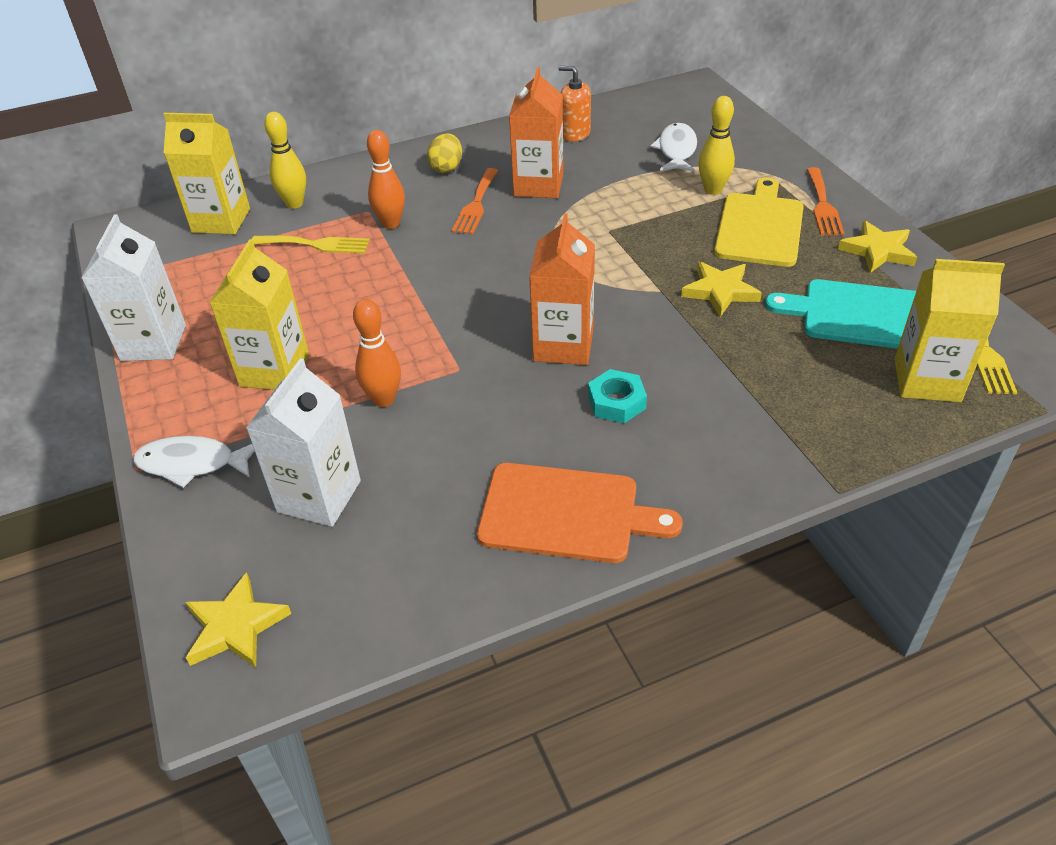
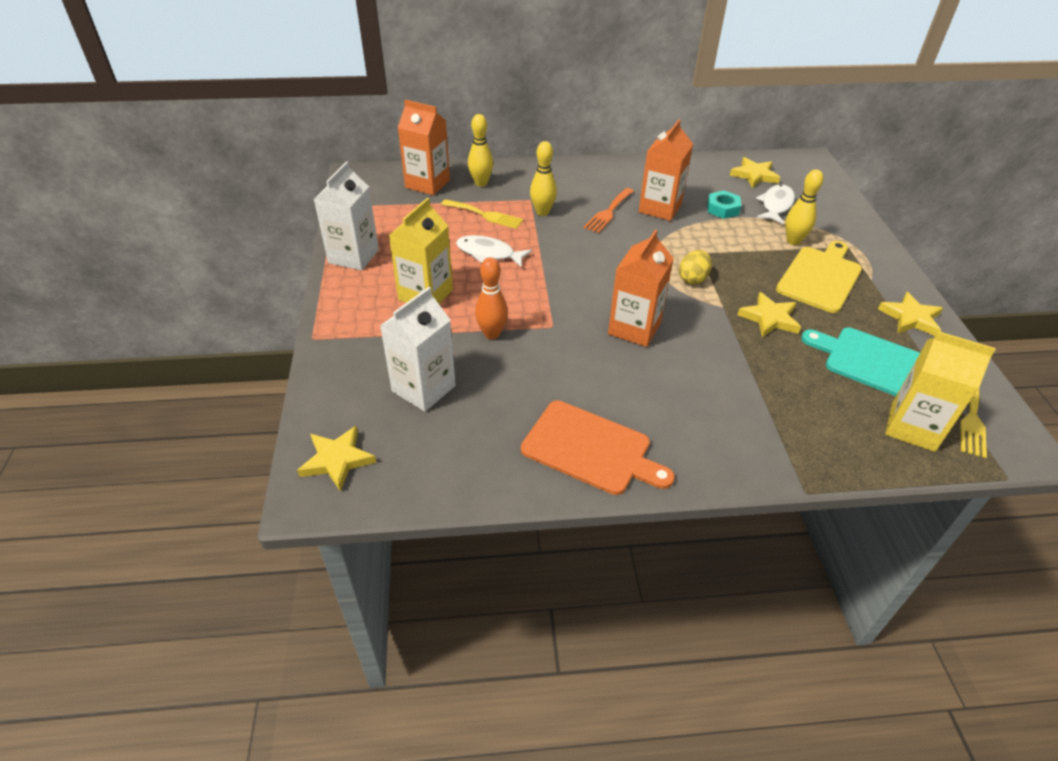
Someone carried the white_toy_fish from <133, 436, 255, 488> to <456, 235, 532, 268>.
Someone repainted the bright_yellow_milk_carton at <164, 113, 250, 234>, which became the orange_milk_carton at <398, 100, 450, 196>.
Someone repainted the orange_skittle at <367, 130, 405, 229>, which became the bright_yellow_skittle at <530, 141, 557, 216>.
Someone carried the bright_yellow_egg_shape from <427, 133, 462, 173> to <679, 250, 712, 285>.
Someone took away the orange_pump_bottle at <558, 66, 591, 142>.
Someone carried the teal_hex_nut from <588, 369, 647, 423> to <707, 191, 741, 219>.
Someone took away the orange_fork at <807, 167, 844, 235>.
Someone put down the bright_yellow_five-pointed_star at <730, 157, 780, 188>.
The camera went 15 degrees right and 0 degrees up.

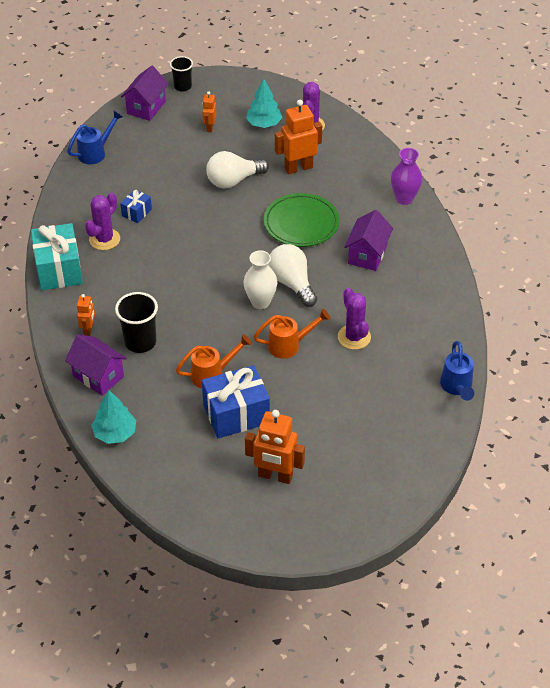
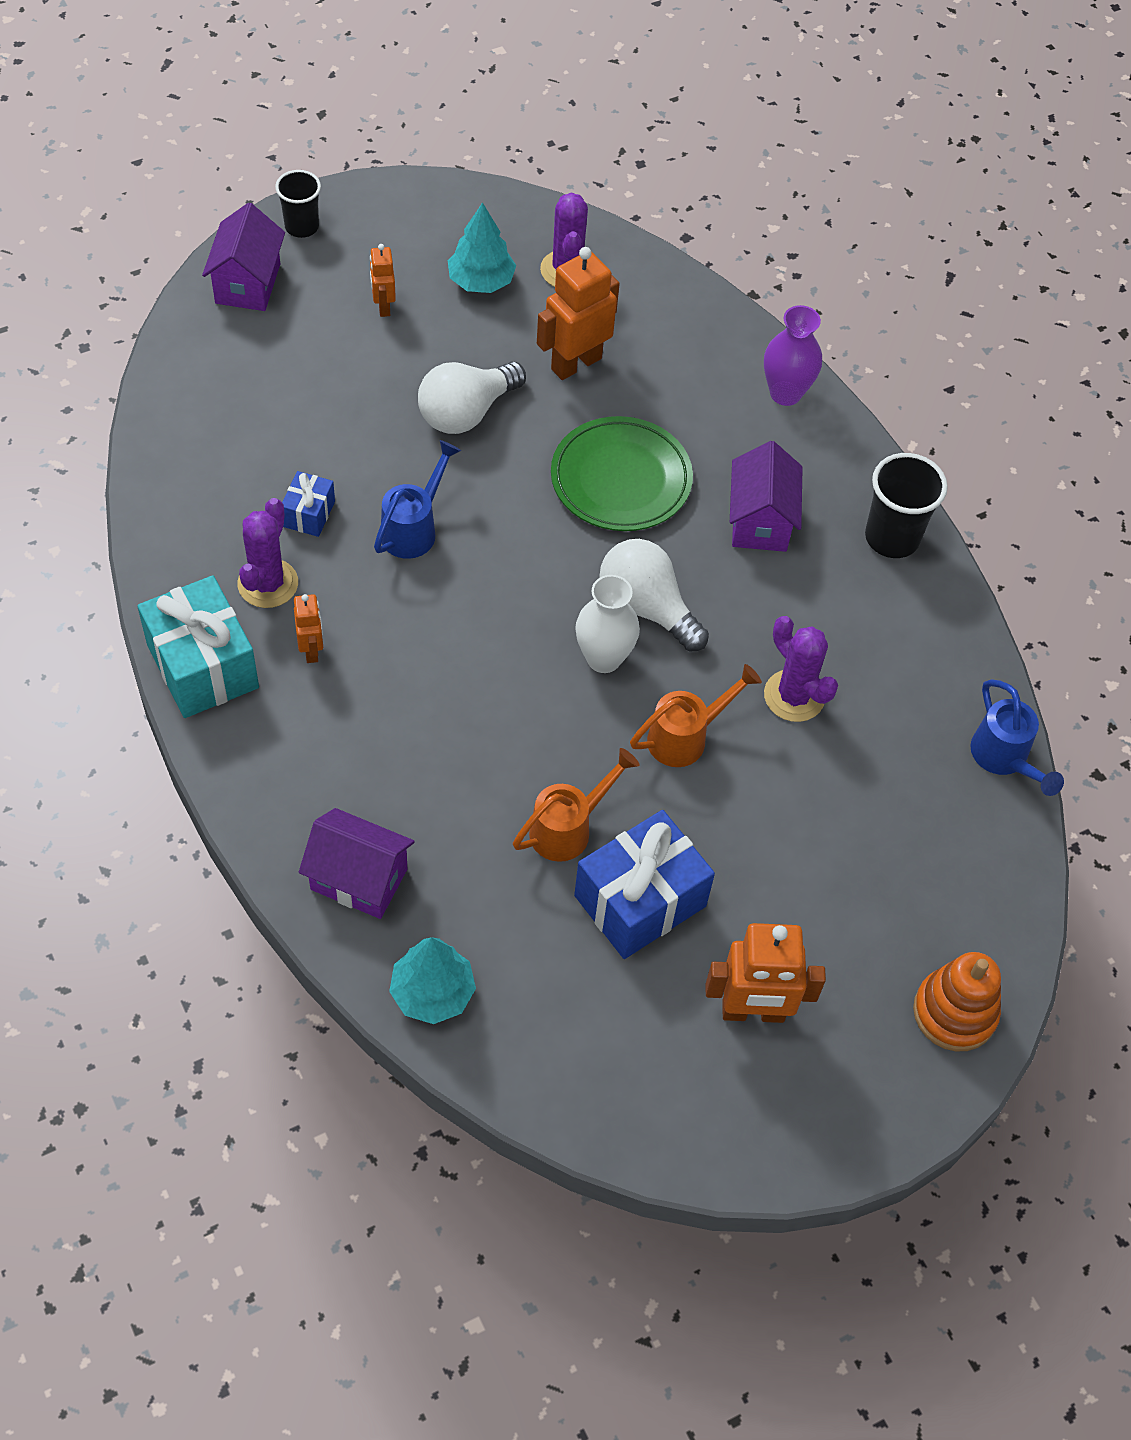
Someone carried the royal_blue_watering_pot from <67, 111, 123, 164> to <374, 440, 461, 559>.
Someone carried the orange_robot_figure from <77, 294, 95, 336> to <294, 594, 323, 663>.
Someone carried the ebony_tumbler from <115, 292, 158, 353> to <865, 453, 948, 558>.
Someone put down the orange_ring_stacker at <913, 952, 1001, 1052>.
The camera went 20 degrees left and 10 degrees up.

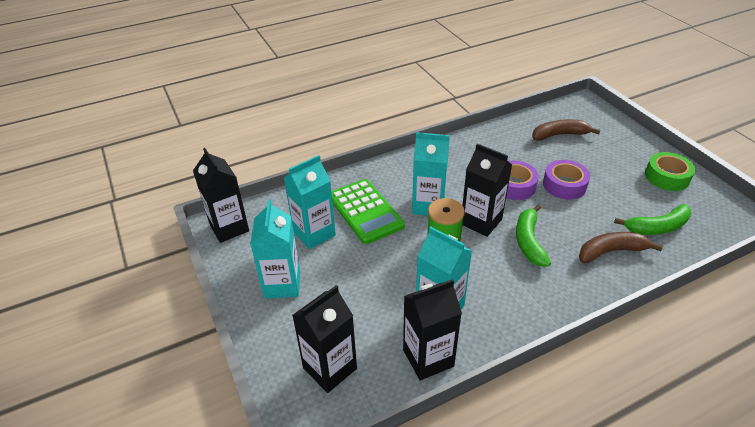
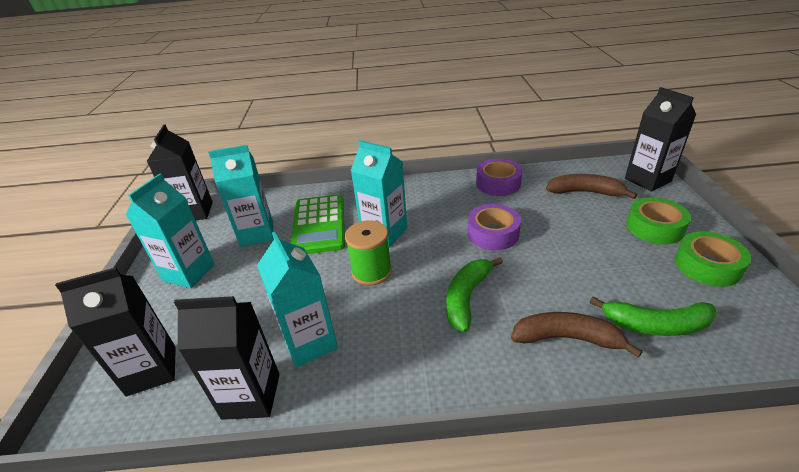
Someone carried the ebony_milk_carton from <462, 143, 512, 237> to <625, 87, 696, 192>.
Someone carried the violet_roll_of_tape from <543, 160, 590, 199> to <476, 159, 522, 196>.
Someone put down the leaf-green_roll_of_tape at <626, 197, 691, 244>.
The camera went 25 degrees right and 5 degrees down.

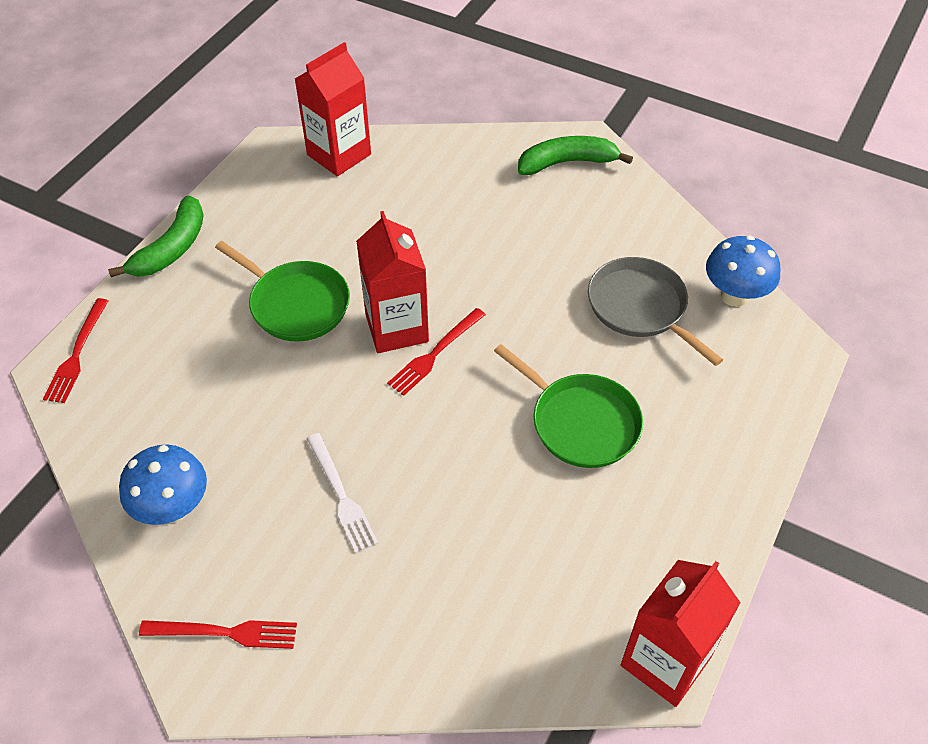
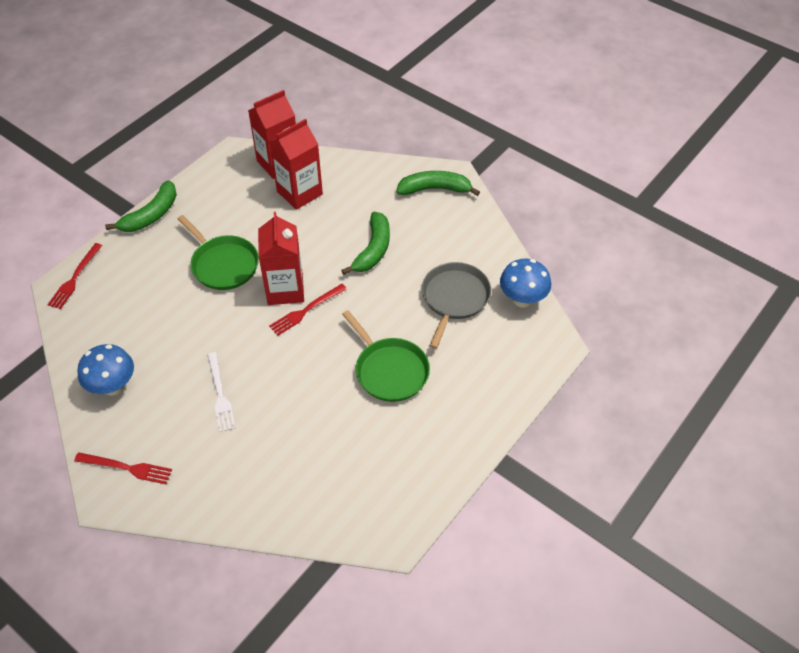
Someone rotated the ash-grey_skillet at <588, 257, 723, 366> by 45 degrees clockwise.
Someone carried the crimson_milk_carton from <621, 560, 741, 707> to <269, 119, 323, 210>.
Someone put down the leaf-green_banana at <341, 212, 390, 275>.
The camera went 10 degrees right and 0 degrees up.

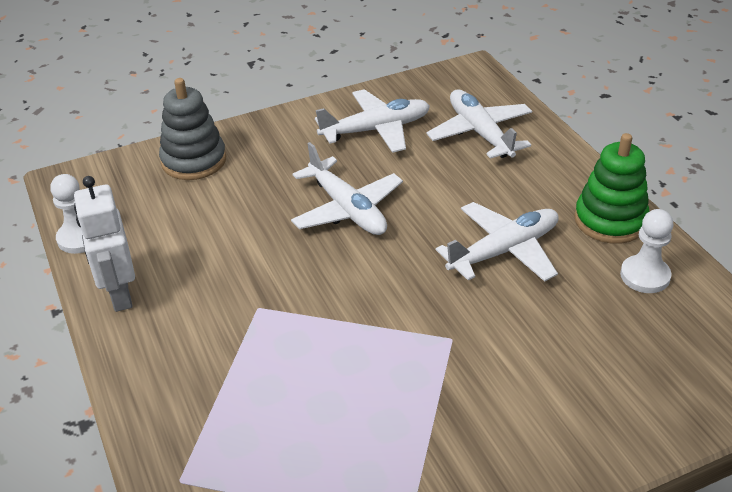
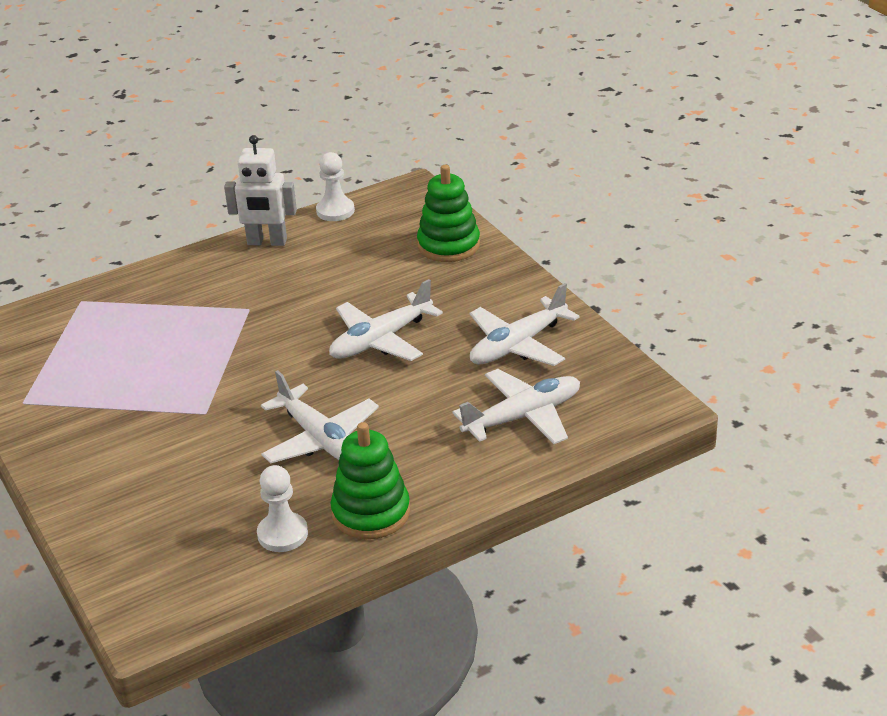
Someone rotated the white_robot_figure at <74, 176, 135, 312> by 150 degrees counterclockwise.
Someone repainted the ash-grey_ring_stacker at <159, 78, 226, 180>, which became the leaf-green_ring_stacker at <417, 165, 480, 262>.
Someone rotated the white_plane at <315, 89, 430, 153> by 75 degrees clockwise.
The camera went 85 degrees right and 5 degrees down.

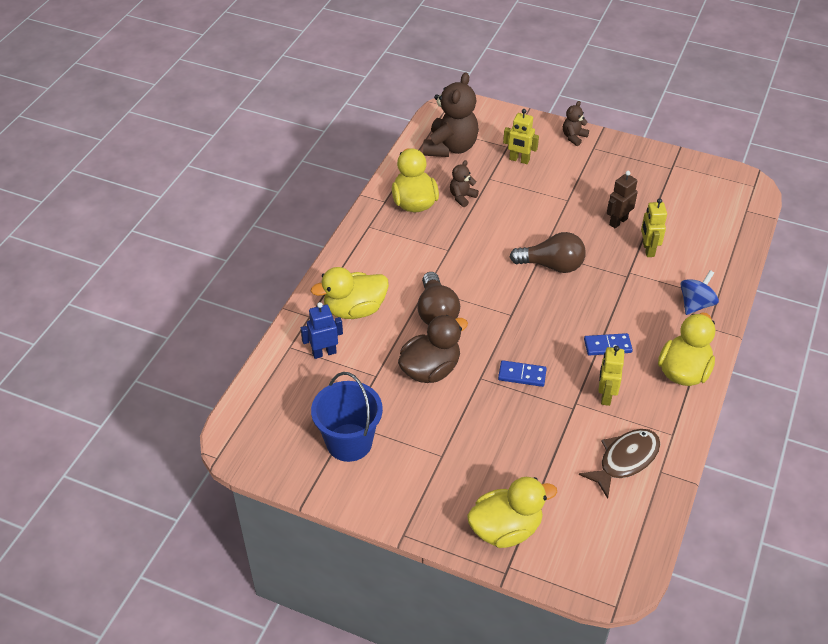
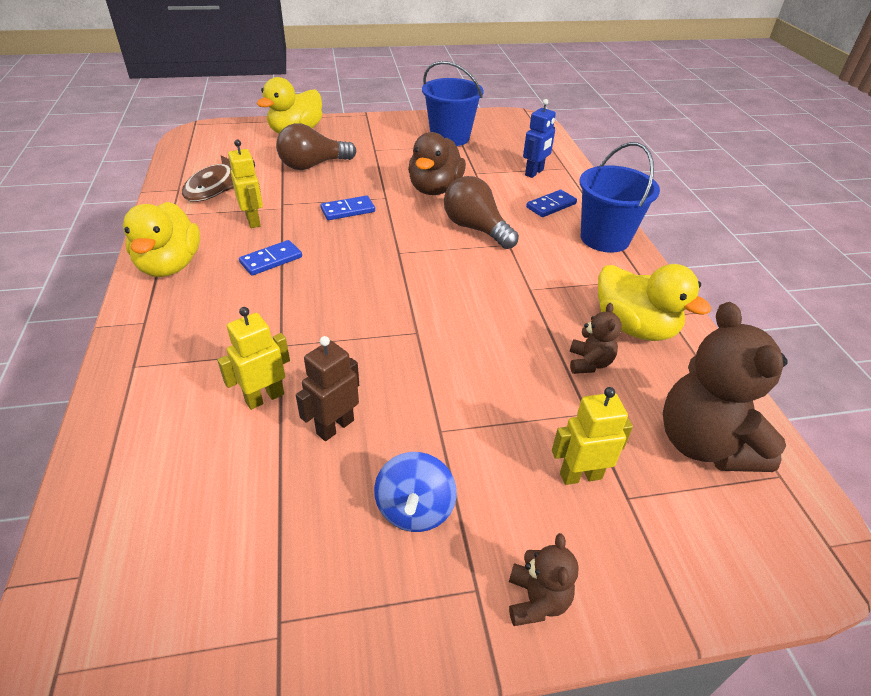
Someone swapped the bright_yellow_rubber_duck at <311, 267, 389, 319> for the royal_blue_domino_piece at <526, 190, 577, 217>.
Someone carried the dark_brown_bulb from <510, 232, 586, 273> to <276, 123, 356, 170>.
Someone rotated the dark_brown_robot_figure at <607, 171, 638, 228> by 150 degrees counterclockwise.
Someone rotated the bright_yellow_robot_figure at <641, 198, 667, 257> by 90 degrees counterclockwise.
Someone carried the royal_blue_spinning_top from <680, 270, 719, 315> to <374, 452, 457, 532>.
Someone put down the royal_blue_bucket at <579, 142, 660, 253>.
The camera went 145 degrees right and 5 degrees down.

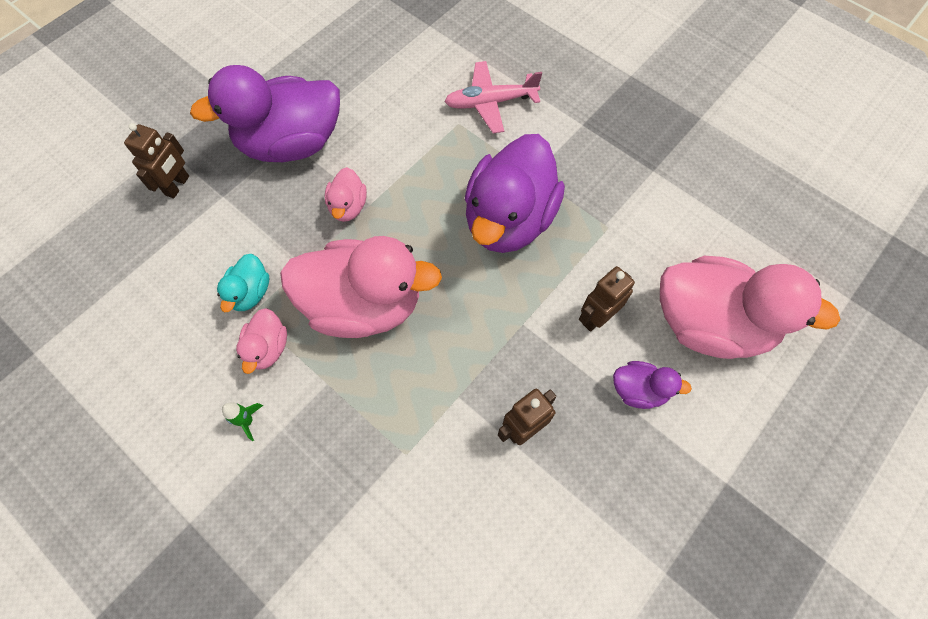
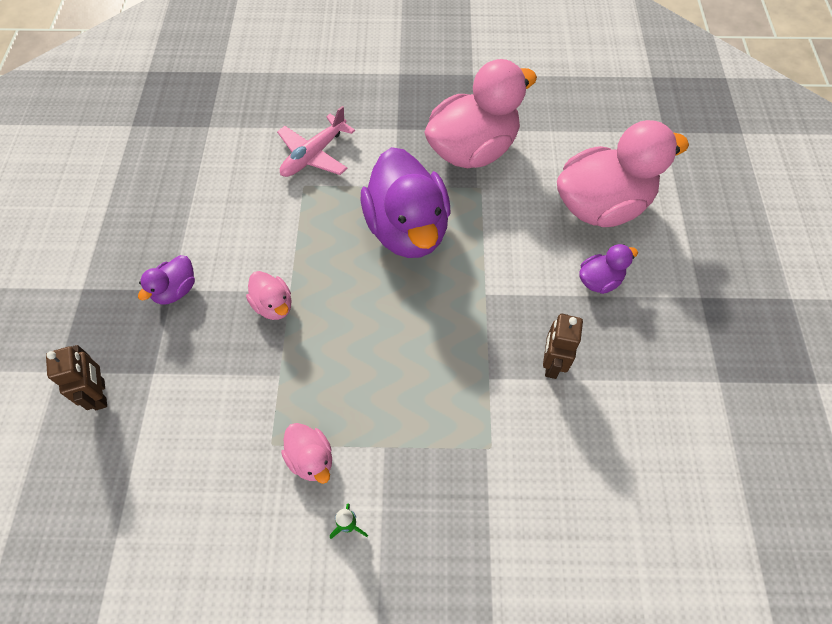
Someone scaled the violet_rubber_duck at <190, 65, 340, 162> by 0.45.
Someone took away the teal_rubber_duck at <217, 254, 269, 312>.
Someone carried the pink_rubber_duck from <280, 236, 442, 338> to <424, 59, 537, 168>.
Someone took away the dark_brown_robot_figure at <579, 266, 635, 332>.
The camera went 40 degrees left and 5 degrees down.

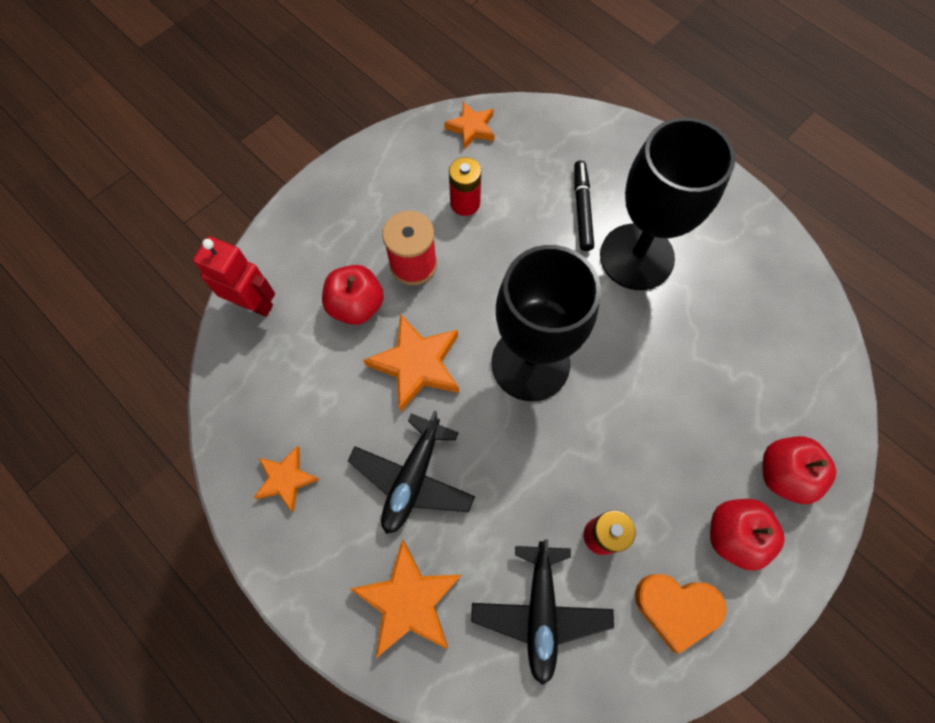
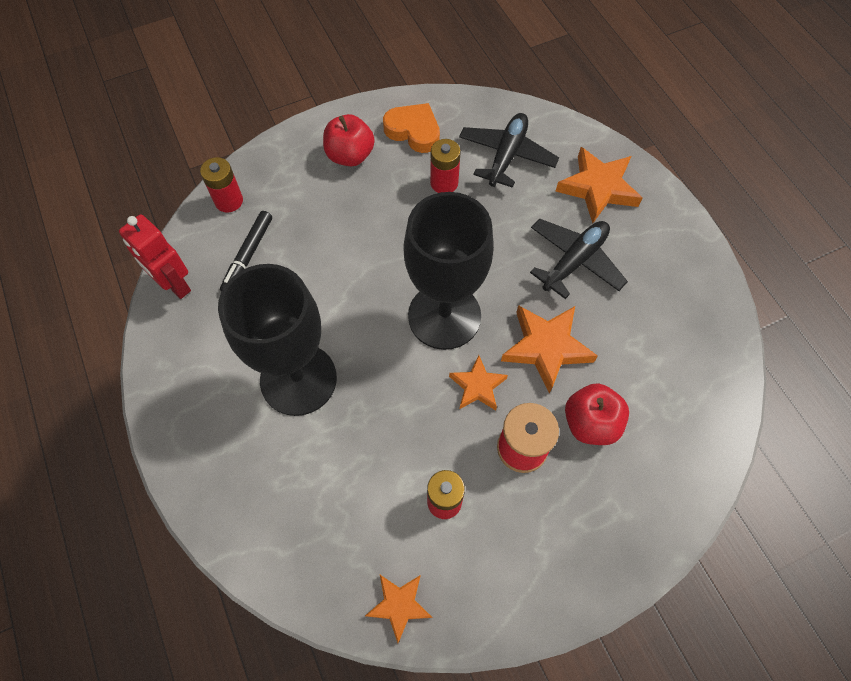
Someone carried the crimson_robot_figure from <193, 237, 275, 317> to <119, 214, 191, 299>.
Someone carried the orange_five-pointed_star from <254, 446, 320, 512> to <449, 355, 508, 410>.
Someone carried the ebony_felt_pen from <574, 161, 594, 251> to <220, 211, 272, 292>.
Someone took away the crimson_toy_apple at <763, 436, 836, 504>.
Someone put down the crimson_AA_battery at <200, 157, 243, 213>.
The camera went 160 degrees left and 5 degrees down.

